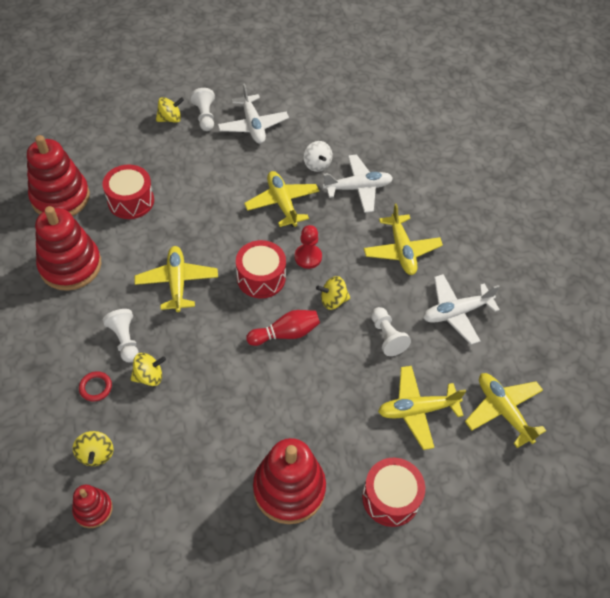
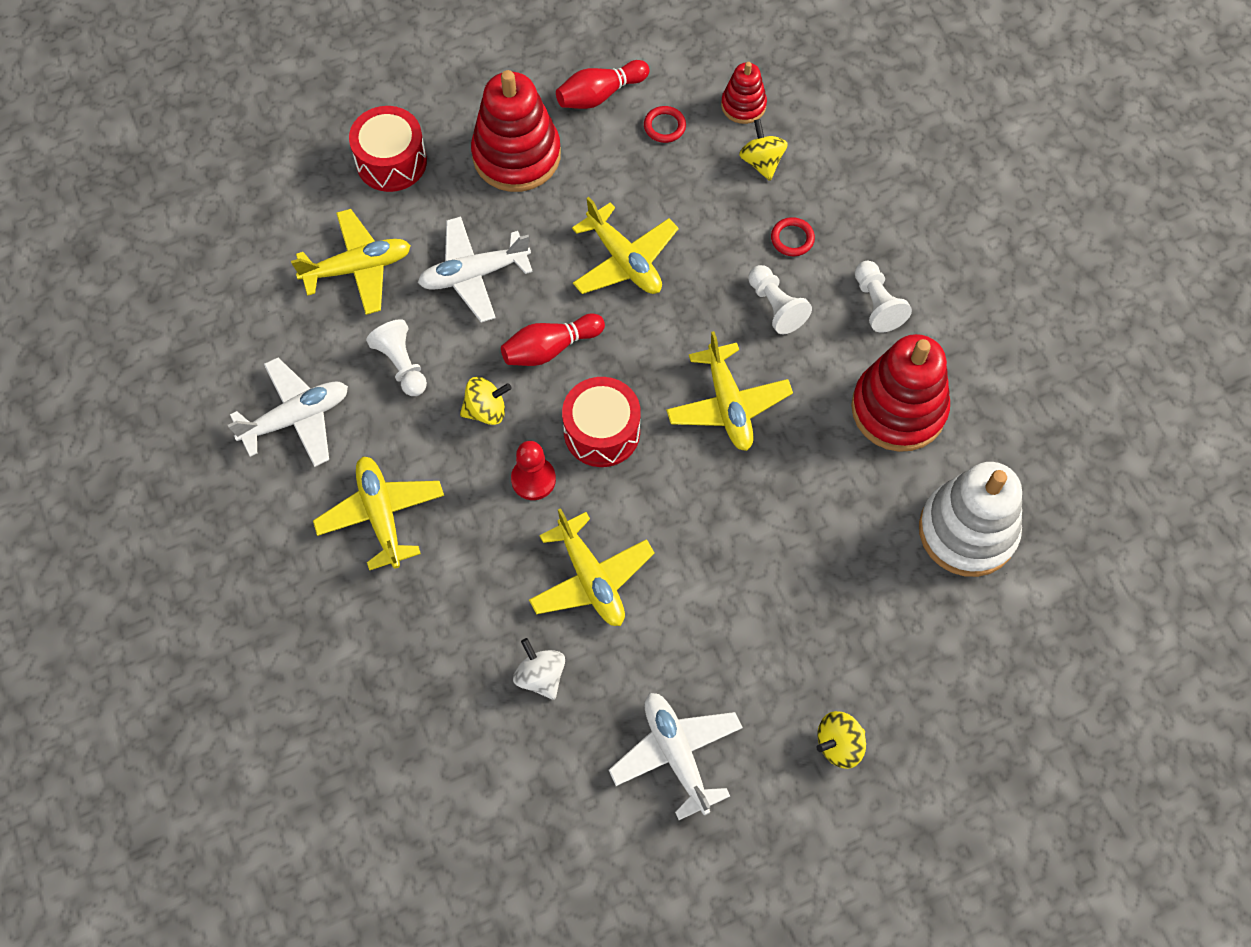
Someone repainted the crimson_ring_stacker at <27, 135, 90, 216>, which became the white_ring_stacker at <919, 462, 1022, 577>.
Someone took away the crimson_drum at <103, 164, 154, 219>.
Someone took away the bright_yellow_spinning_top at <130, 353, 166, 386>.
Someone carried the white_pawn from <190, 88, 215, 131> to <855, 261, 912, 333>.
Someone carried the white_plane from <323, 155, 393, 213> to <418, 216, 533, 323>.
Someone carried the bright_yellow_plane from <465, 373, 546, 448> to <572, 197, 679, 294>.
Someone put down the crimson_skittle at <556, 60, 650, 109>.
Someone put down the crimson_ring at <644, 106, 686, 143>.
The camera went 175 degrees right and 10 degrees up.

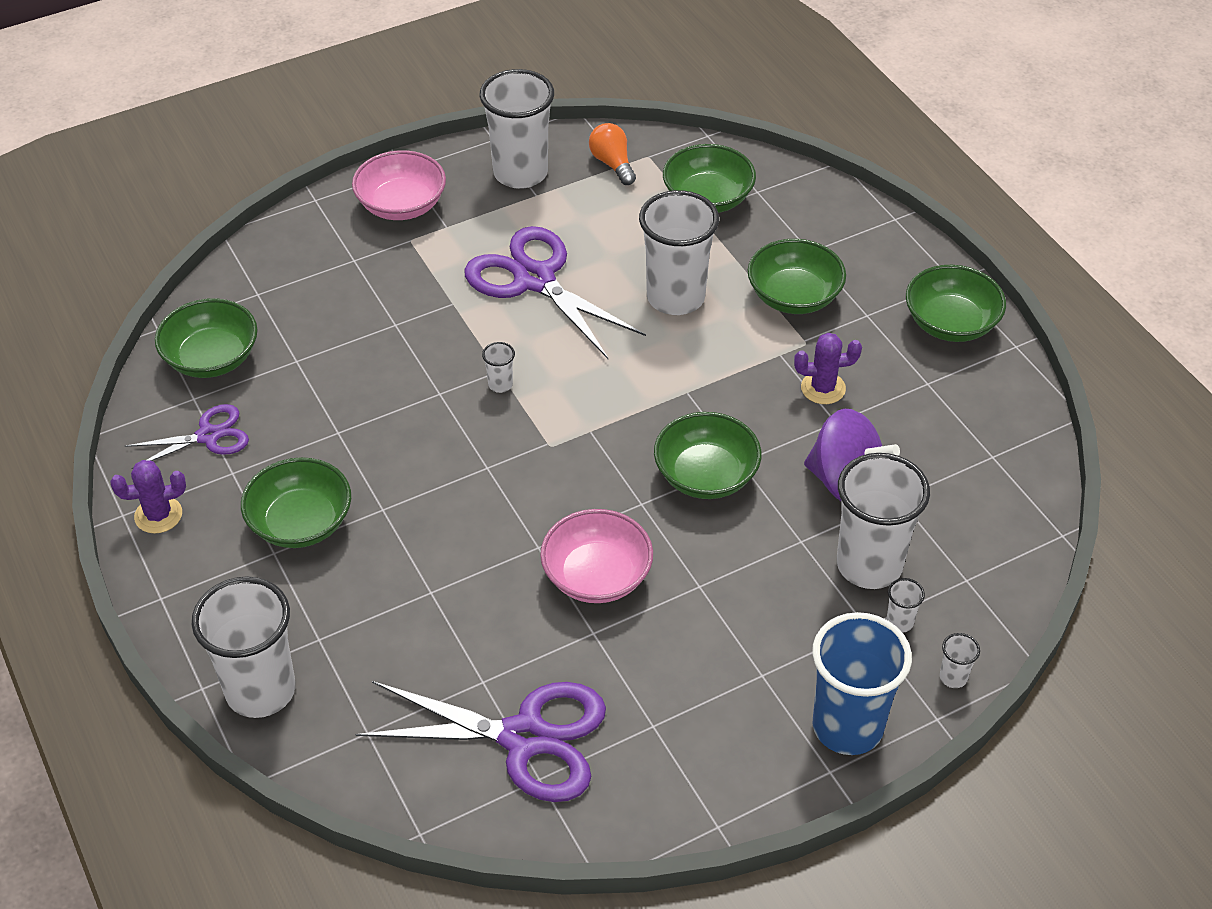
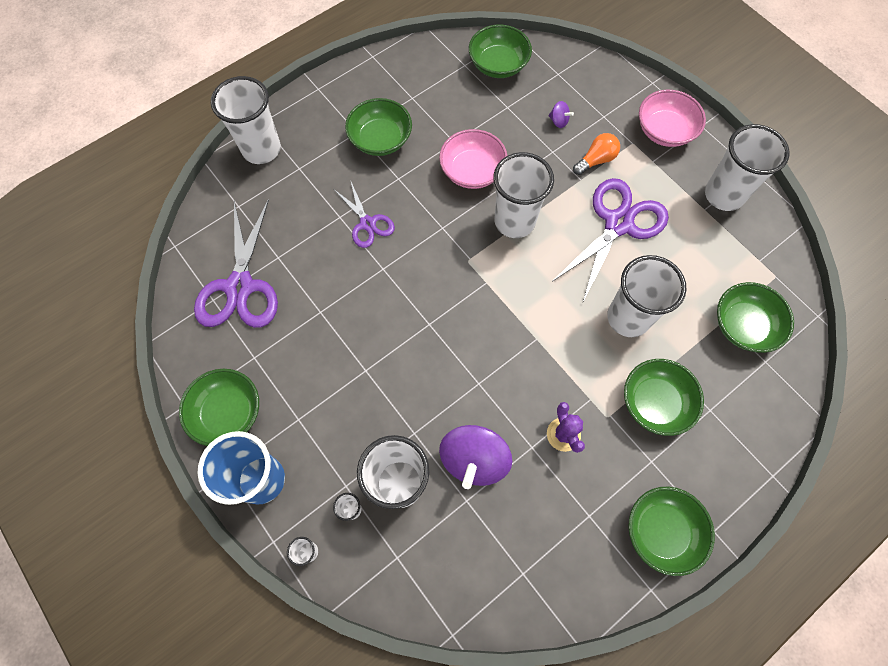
Someone took away the violet_prickly_plant at <110, 460, 186, 534>.
Someone carried the violet_pair_of_scissors from <125, 404, 249, 469> to <335, 182, 395, 248>.
Someone scaled the white_tumbler at <482, 342, 515, 393> by 2.49.
Someone carried the pink_deep_dish from <540, 509, 653, 603> to <439, 129, 508, 189>.
Someone carried the orange_bulb from <589, 123, 636, 185> to <573, 133, 620, 175>.
Someone carried the leaf-green_deep_dish from <654, 412, 761, 499> to <179, 369, 259, 446>.
Someone put down the violet_spinning_top at <549, 101, 574, 128>.
The camera went 80 degrees right and 20 degrees up.

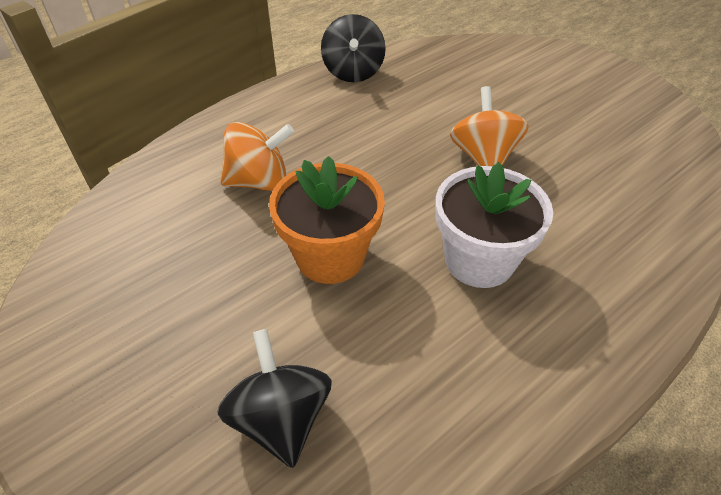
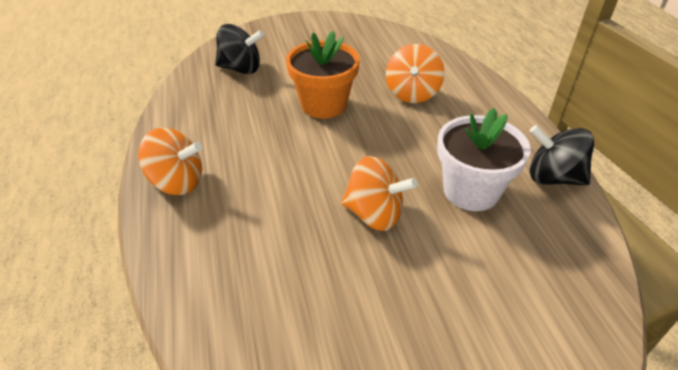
Someone carried the white_potted_plant from <435, 162, 553, 288> to <437, 108, 531, 211>.
Someone put down the orange_spinning_top at <138, 128, 202, 195>.
The camera went 115 degrees right and 5 degrees down.

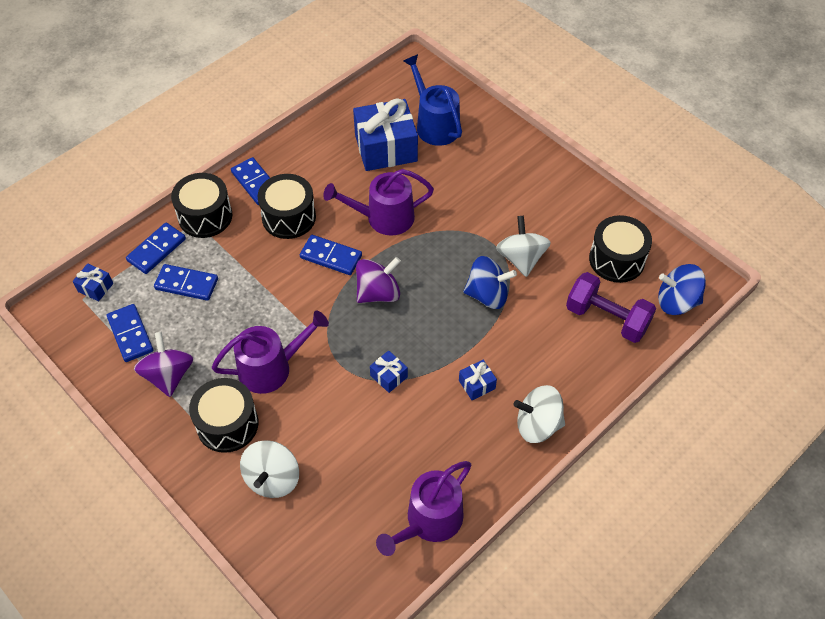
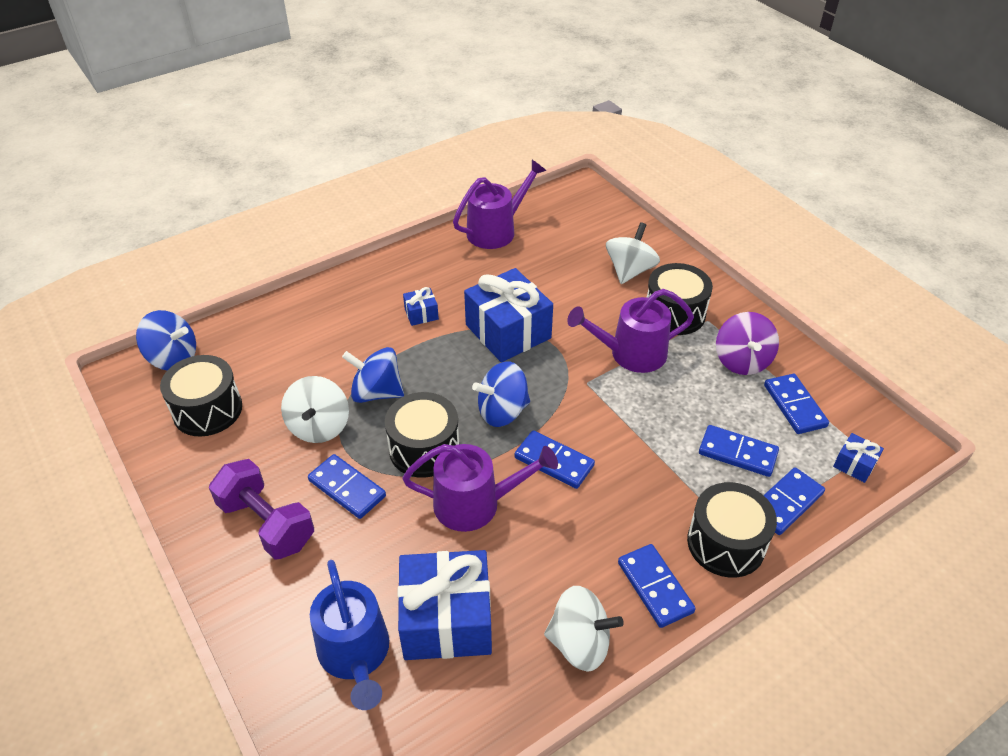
Someone carried the ebony_drum from <258, 174, 316, 239> to <385, 392, 460, 478>.
Someone repainted the violet_spinning_top at <356, 257, 401, 303>, which became the royal_blue_spinning_top at <472, 361, 530, 427>.
Someone scaled the royal_blue_present at <370, 350, 408, 393> by 2.24.
Someone carried the white_spinning_top from <514, 385, 565, 443> to <544, 586, 624, 672>.
Someone carried the violet_hand_weight from <566, 272, 656, 343> to <209, 459, 314, 560>.
Someone put down the royal_blue_domino_piece at <308, 454, 386, 519>.
The camera went 170 degrees left and 10 degrees down.

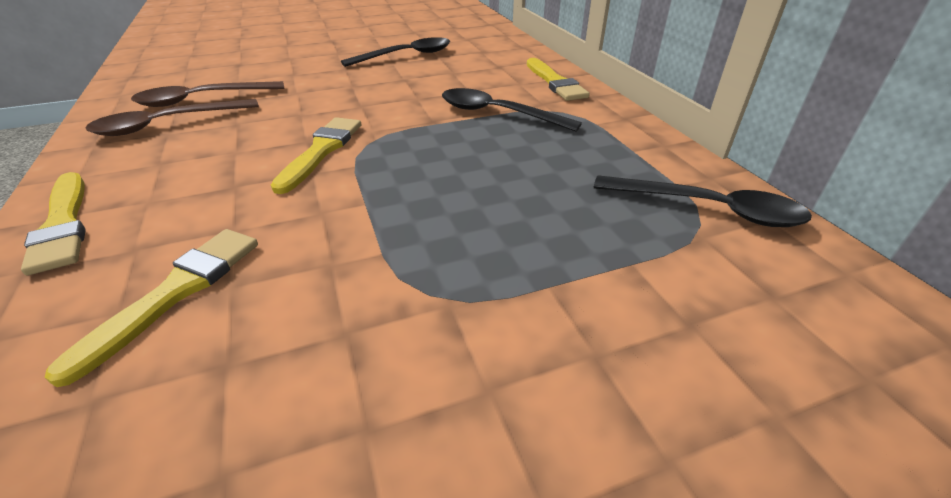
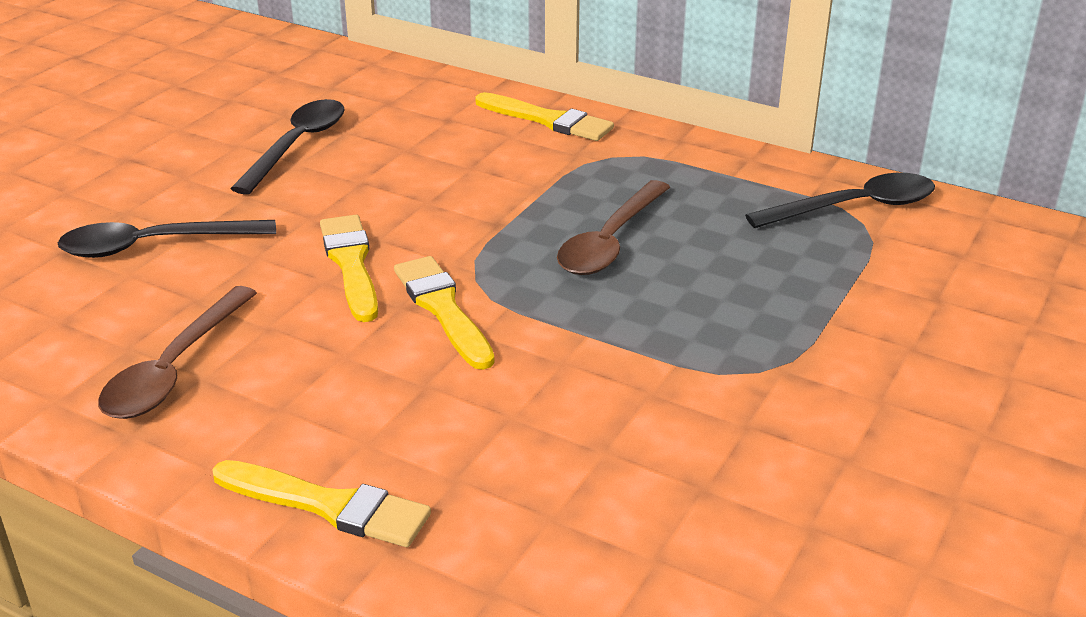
Someone carried the bright_yellow_brush from <45, 229, 258, 387> to <320, 215, 378, 322>.
Someone carried the dark_brown_tablespoon from <131, 81, 284, 107> to <557, 180, 670, 275>.
Someone carried the ebony_tablespoon from <442, 88, 582, 132> to <58, 220, 276, 258>.
The camera went 40 degrees left and 5 degrees down.

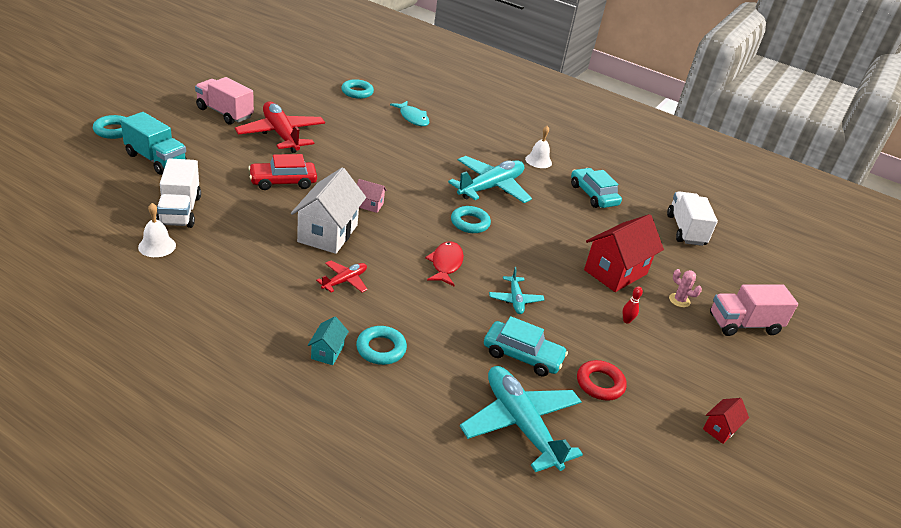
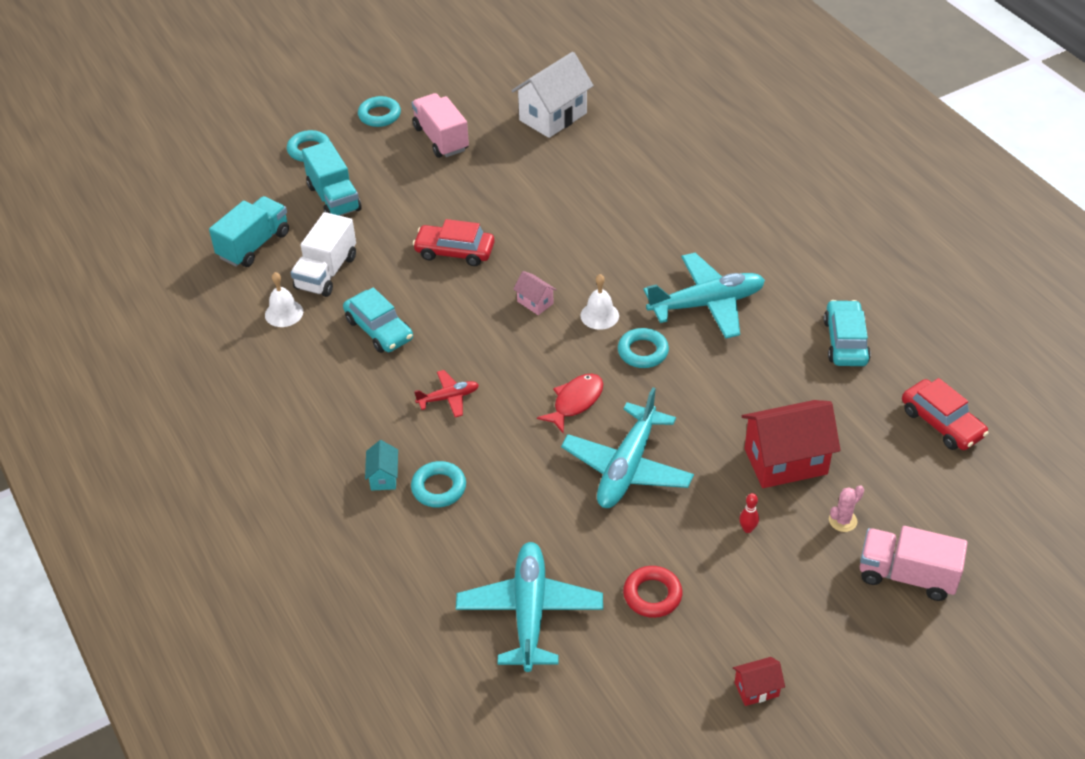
Someone took away the crimson_plane at <235, 102, 325, 153>.
Someone carried the white_house from <291, 168, 366, 254> to <512, 52, 594, 138>.
Someone rotated the teal_house at <308, 317, 349, 365> by 45 degrees counterclockwise.
Someone carried the teal_ring from <341, 79, 374, 99> to <358, 96, 401, 127>.
Someone took away the teal_toy_fish at <390, 101, 429, 126>.
Someone carried the teal_car from <484, 316, 568, 377> to <343, 287, 413, 353>.
Someone scaled the teal_plane at <489, 267, 544, 314> by 2.00.
Someone carried the white_bell from <525, 126, 552, 168> to <580, 274, 619, 330>.
Someone swapped the white_truck at <667, 191, 718, 246> for the crimson_car at <902, 378, 989, 450>.
Someone rotated the pink_prickly_plant at <669, 269, 702, 307> by 75 degrees clockwise.
Someone put down the teal_truck at <209, 196, 289, 267>.
The camera went 35 degrees right and 10 degrees up.

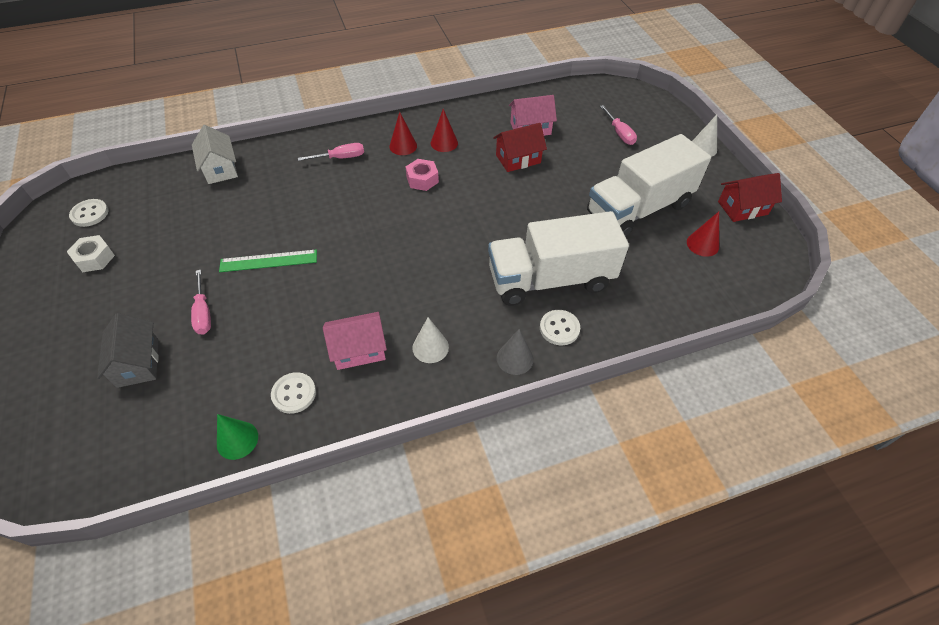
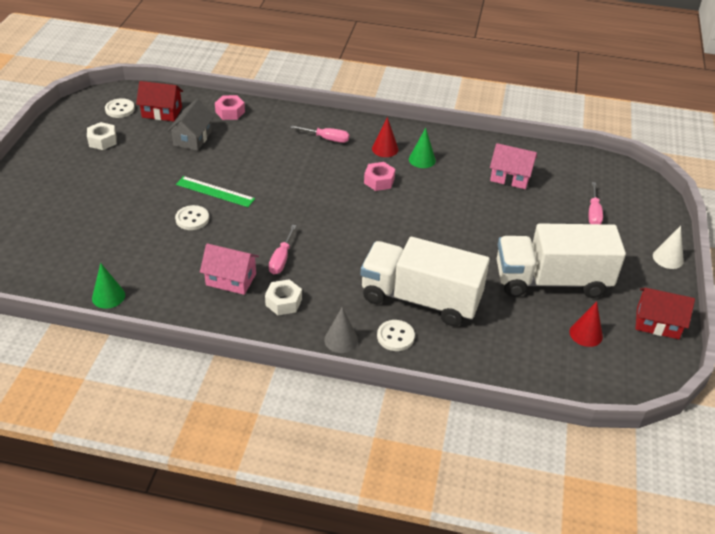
Someone carried the ash-grey_house from <97, 313, 159, 388> to <167, 99, 215, 151>.
Someone carried the pink_flat_screwdriver from <191, 270, 211, 335> to <269, 225, 296, 274>.
Someone swapped the white_house at <192, 125, 238, 184> for the pink_hex_nut at <215, 95, 245, 120>.
Someone carried the white_button from <271, 372, 316, 414> to <175, 205, 209, 230>.
Someone swapped the white_solid_cone at <412, 317, 449, 363> for the white_hex_nut at <265, 279, 302, 315>.
Someone repainted the crimson_solid_cone at <431, 109, 458, 152>, which became the leaf-green_solid_cone at <409, 128, 436, 168>.
Someone carried the crimson_house from <493, 123, 547, 172> to <136, 81, 183, 121>.
The camera went 30 degrees right and 10 degrees down.

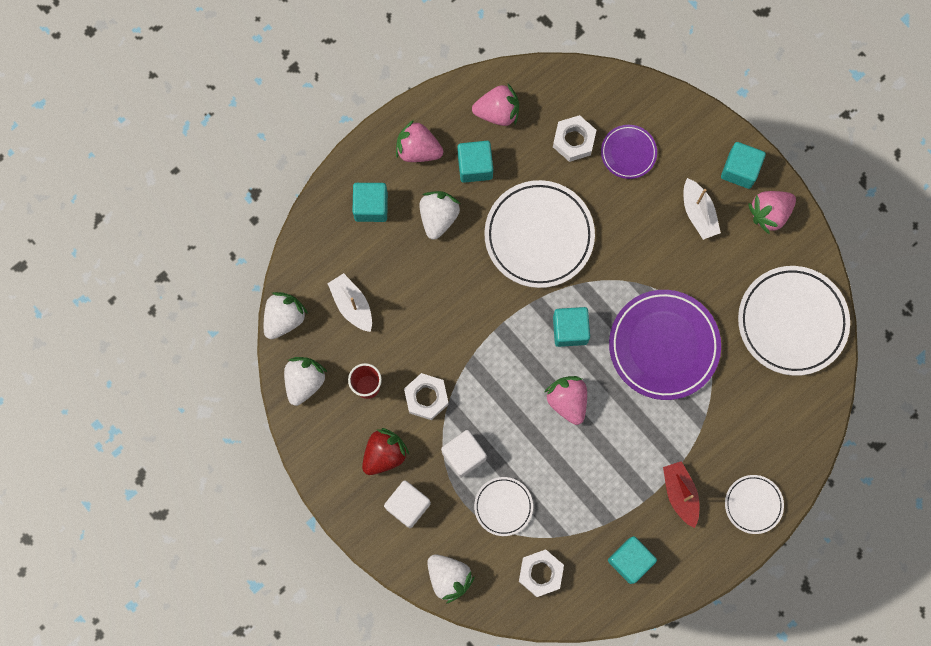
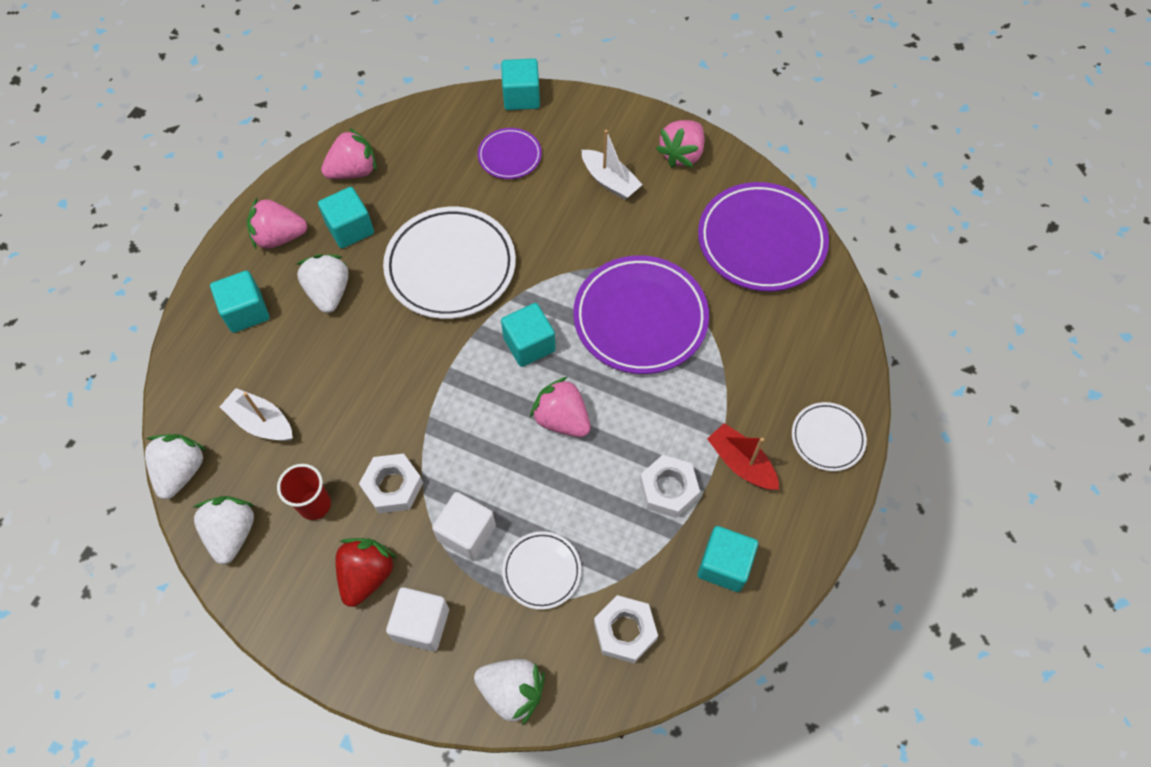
Someone carried the white_hex_nut from <553, 115, 596, 162> to <640, 455, 700, 518>.
Someone carried the teal_cube from <721, 142, 766, 189> to <501, 58, 540, 110>.
Someone repainted the white_plate at <738, 266, 850, 376>, which became the violet_plate at <698, 182, 829, 291>.
The camera went 25 degrees left and 15 degrees down.

